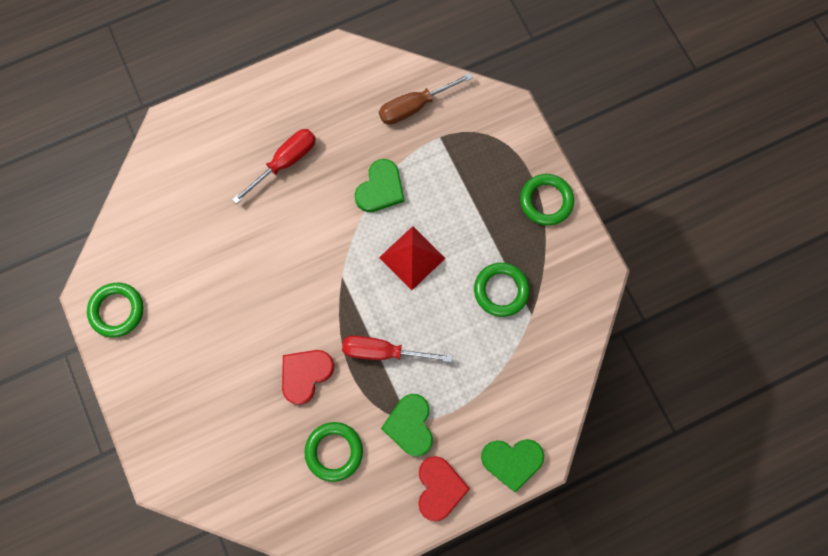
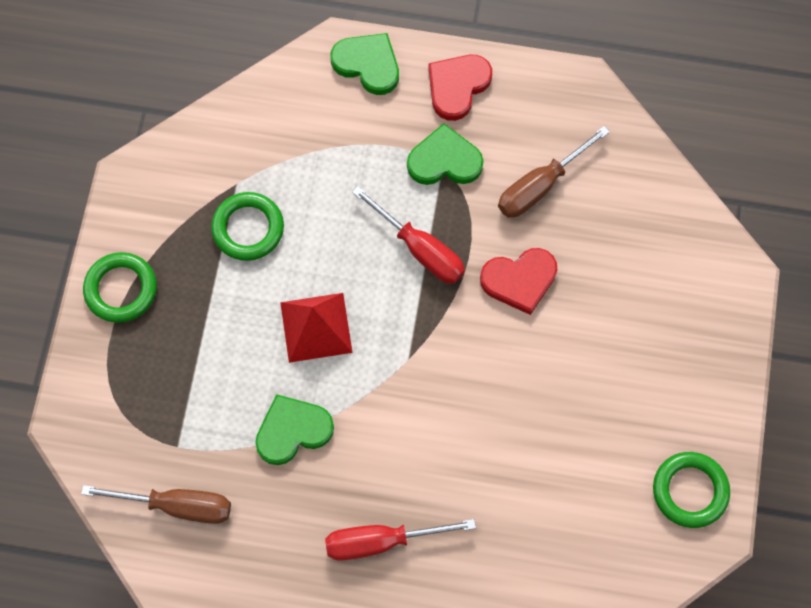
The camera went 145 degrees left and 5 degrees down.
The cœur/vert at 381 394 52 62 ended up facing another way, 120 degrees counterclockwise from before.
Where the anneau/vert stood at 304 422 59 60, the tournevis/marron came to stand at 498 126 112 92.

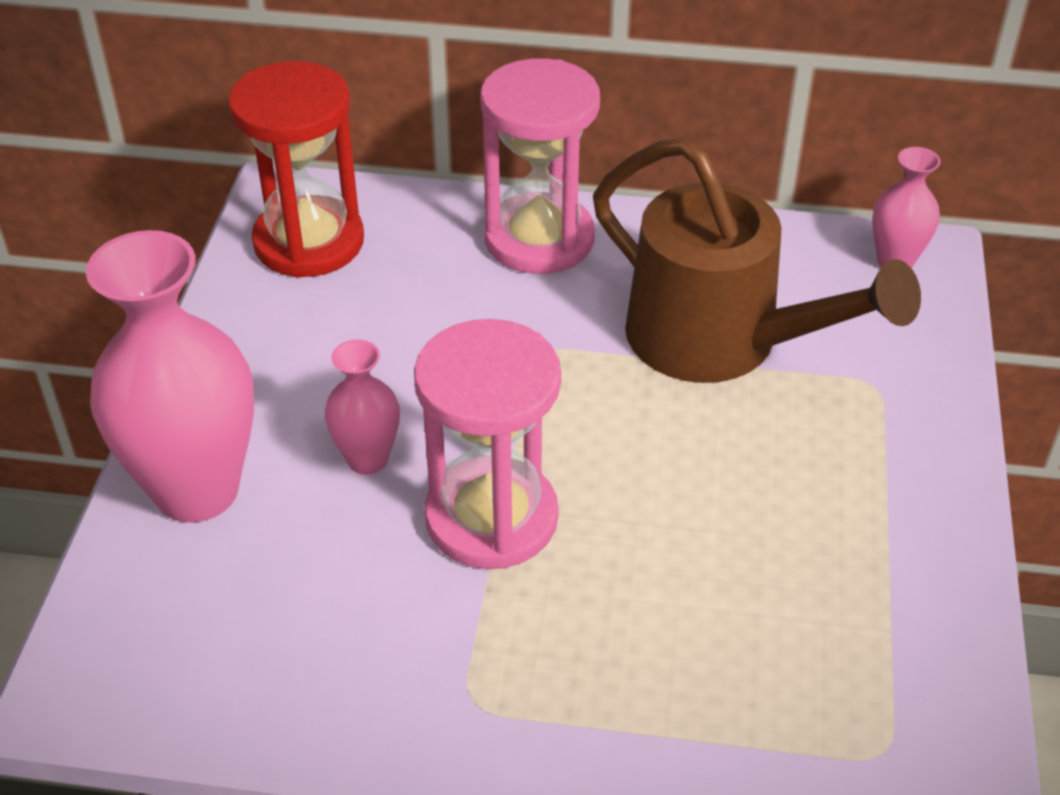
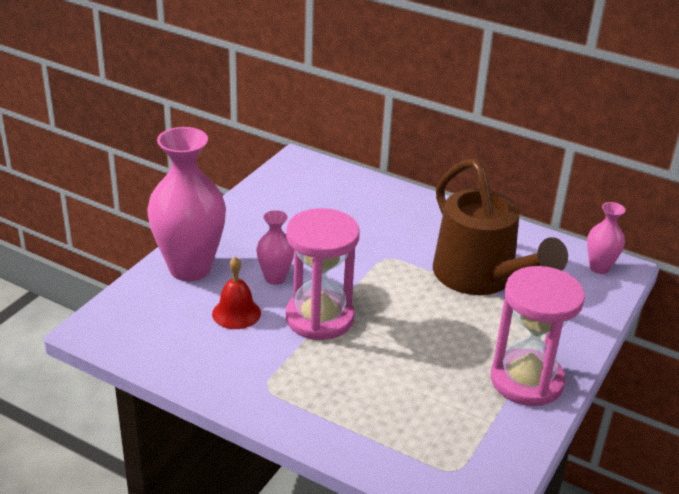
The camera went 20 degrees right and 10 degrees down.
The second view gained the cloche/rouge at 212 257 49 72.
The sablier/rose ended up elsewhere, having gone from 480 58 120 216 to 491 266 94 140.
The second view lost the sablier/rouge at 228 61 136 217.

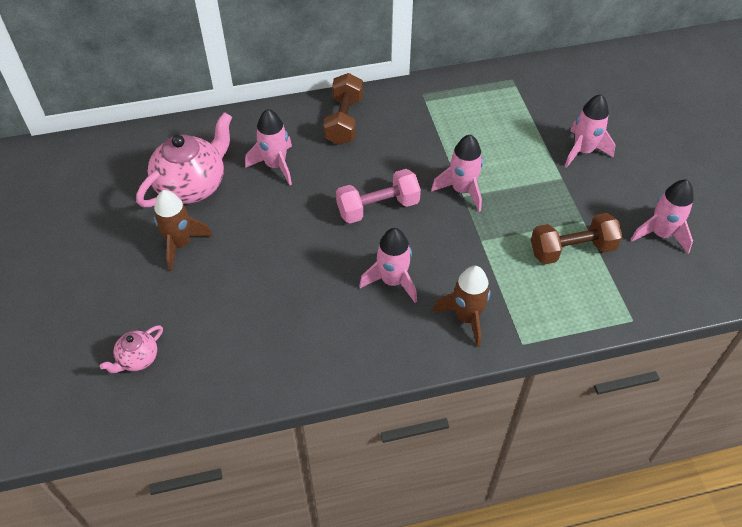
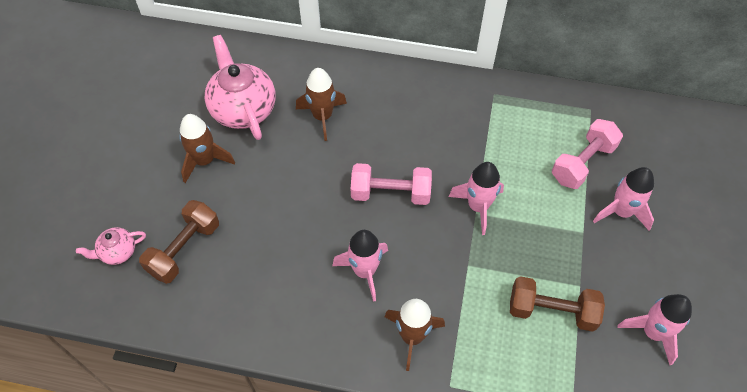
The camera went 25 degrees right and 5 degrees up.
The haltère/marron ended up elsewhere, having gone from 323 73 40 72 to 139 200 80 84.
The théière/rose at 136 112 96 95 ended up facing another way, 90 degrees counterclockwise from before.
What was the fusée/rose at 245 109 47 76 turned into the fusée/marron at 296 68 51 73.
The second view gained the haltère/rose at 552 119 71 70.

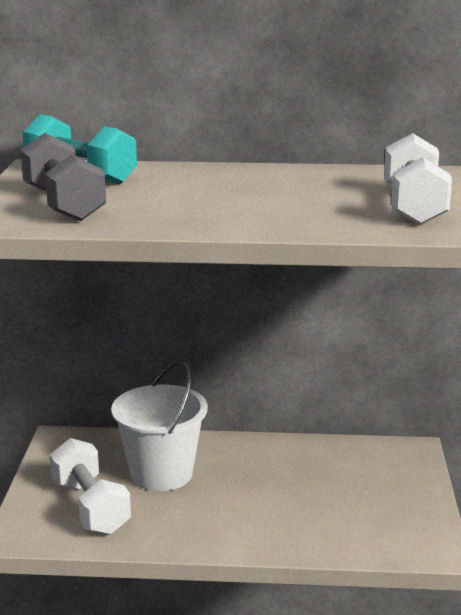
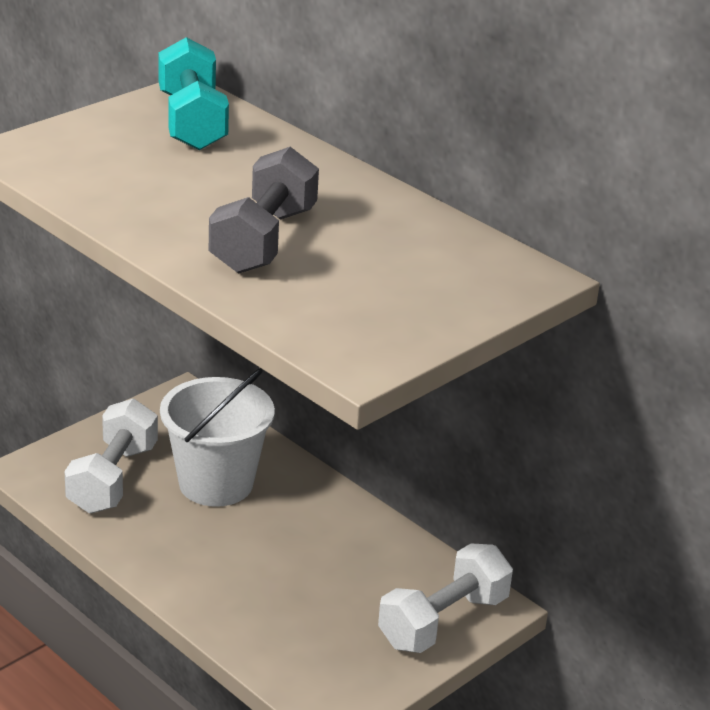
The camera went 40 degrees right and 10 degrees up.
The haltère/gris ended up elsewhere, having gone from 20 133 86 88 to 209 147 110 127.
The haltère/blanc ended up elsewhere, having gone from 384 133 68 92 to 378 543 135 110.

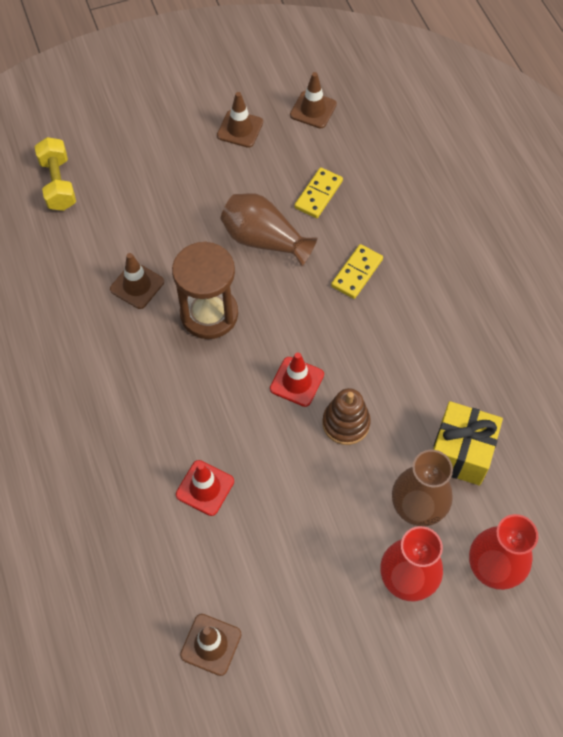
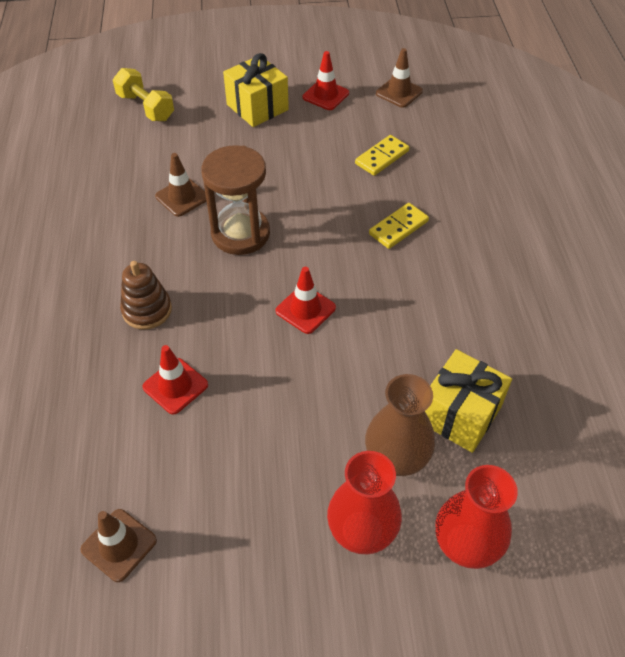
The camera went 15 degrees right and 10 degrees down.
The haltère/jaune at 35 137 41 74 ended up facing another way, 45 degrees counterclockwise from before.
The jouet à empiler/marron ended up elsewhere, having gone from 322 388 49 57 to 120 261 52 68.
The second view gained the cadeau/jaune at 223 53 66 74.
What was the cône de chantier/marron at 217 92 46 56 turned into the cône de chantier/rouge at 302 51 47 59.
The second view lost the vase/marron at 220 193 98 73.

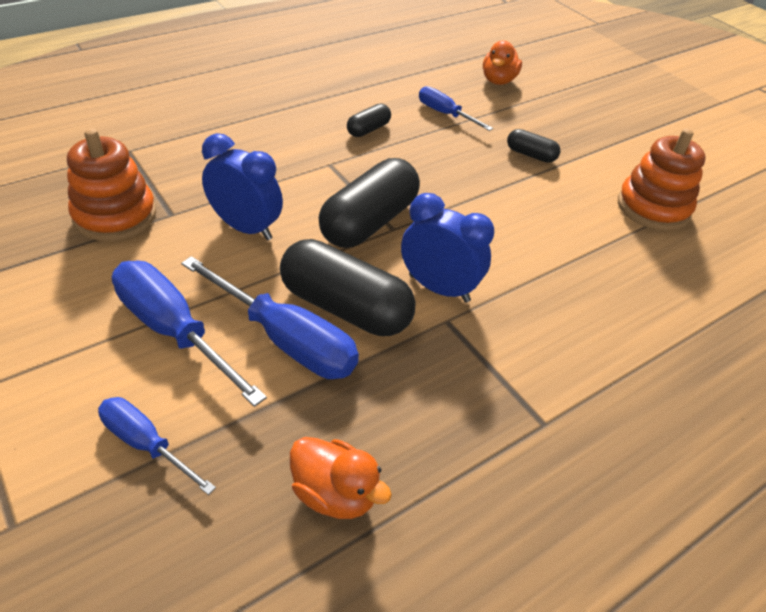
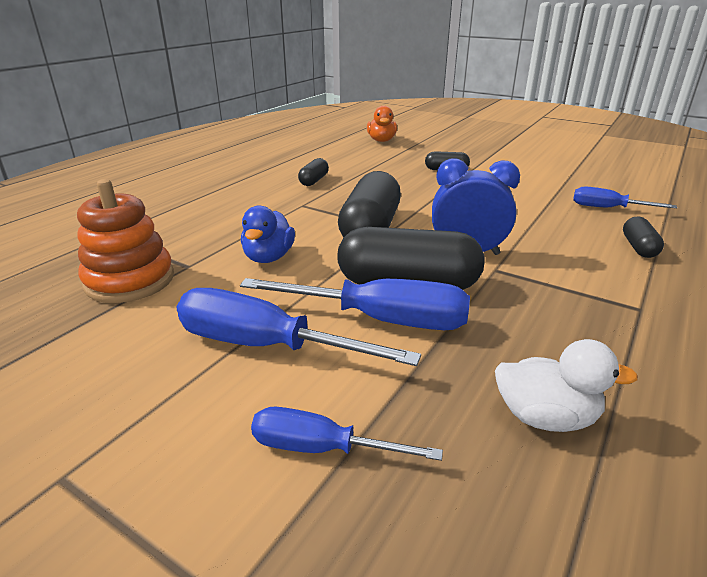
The camera went 20 degrees left and 15 degrees down.
Where the réveil/bleu stood at 202 133 81 107, the canard/bleu came to stand at 241 205 54 58.
What was the canard/orange at 290 437 102 82 turned into the canard/blanc at 495 339 143 93.
The tournevis/bleu ended up elsewhere, having gone from 419 86 74 45 to 573 186 104 22.
The second view gained the gélule/noir at 623 216 41 42.
The second view lost the jouet à empiler/orange at 618 129 88 102.

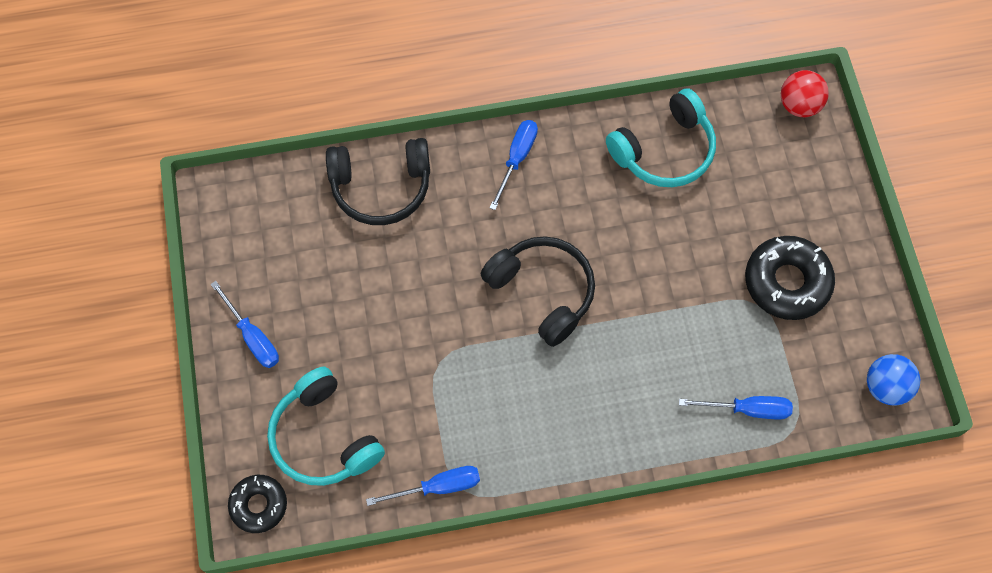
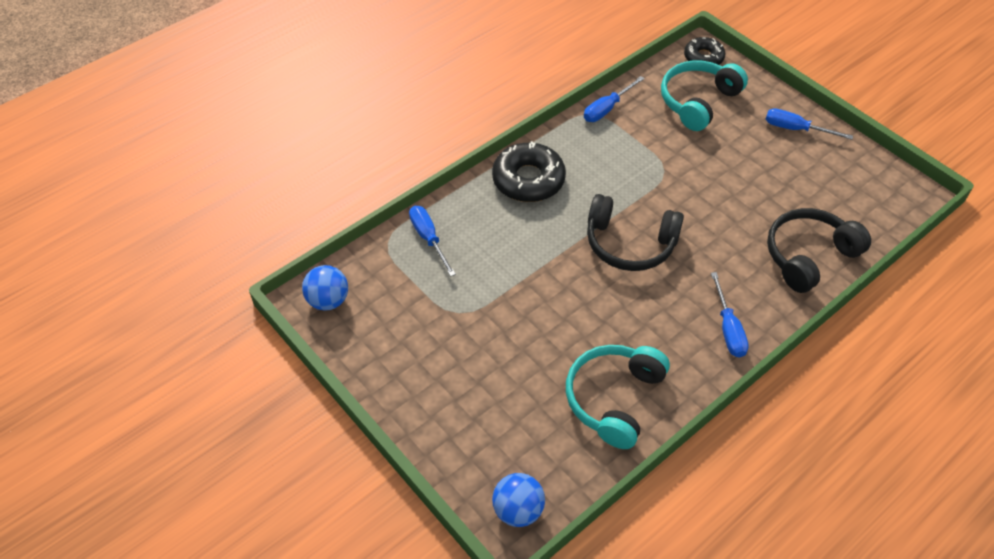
The camera went 150 degrees right and 15 degrees down.
The tournevis/bleu at 679 396 114 23 ended up facing another way, 90 degrees clockwise from before.
The beignet/noir ended up elsewhere, having gone from 745 236 90 84 to 492 141 74 61.
What was the balle/rouge at 781 70 48 47 turned into the balle/bleu at 492 473 53 54.
The casque audio/turquoise at 267 367 118 119 ended up facing another way, 75 degrees counterclockwise from before.

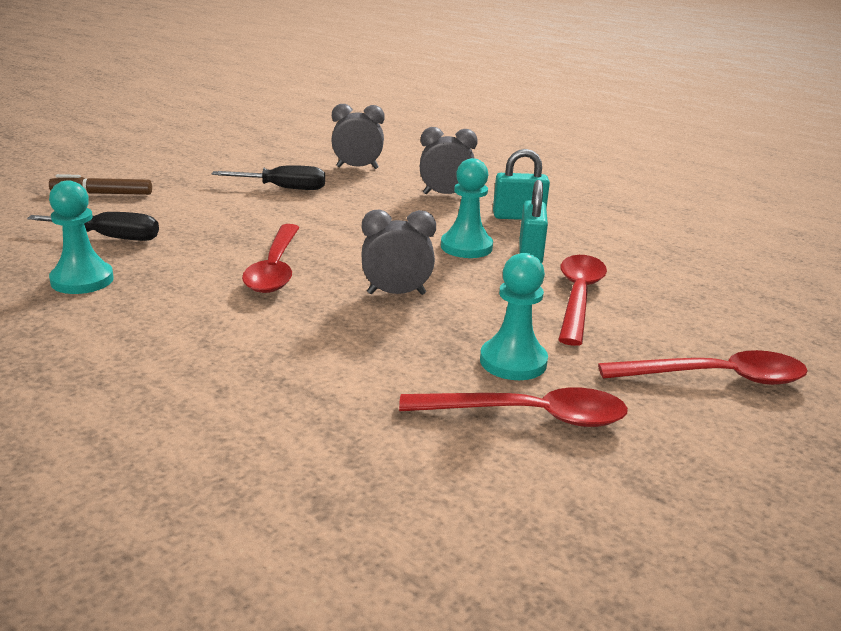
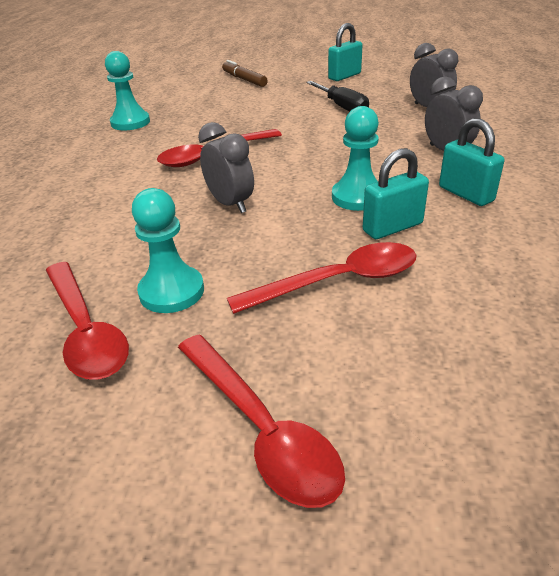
The camera went 60 degrees right and 10 degrees up.
The second view gained the cadenas/turquoise at 328 23 34 58.
The second view lost the tournevis/noir at 27 212 132 29.

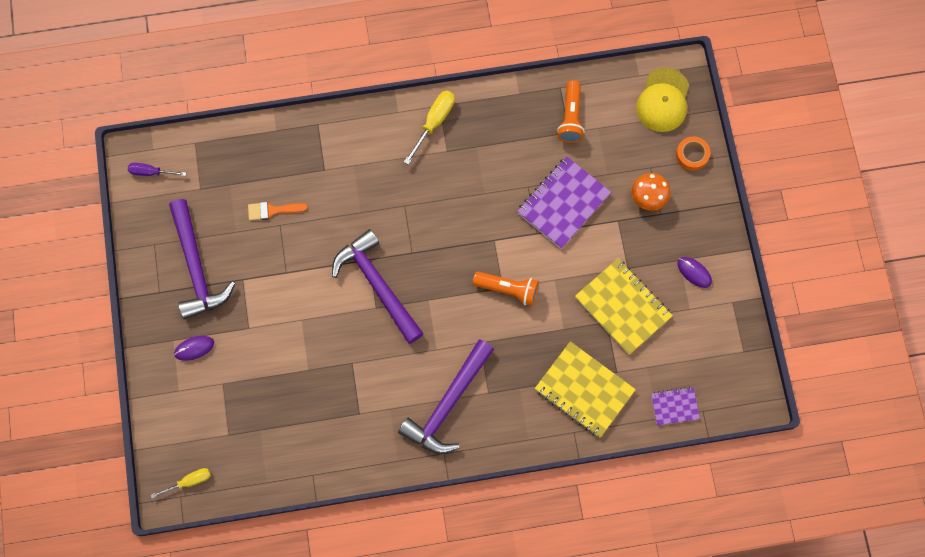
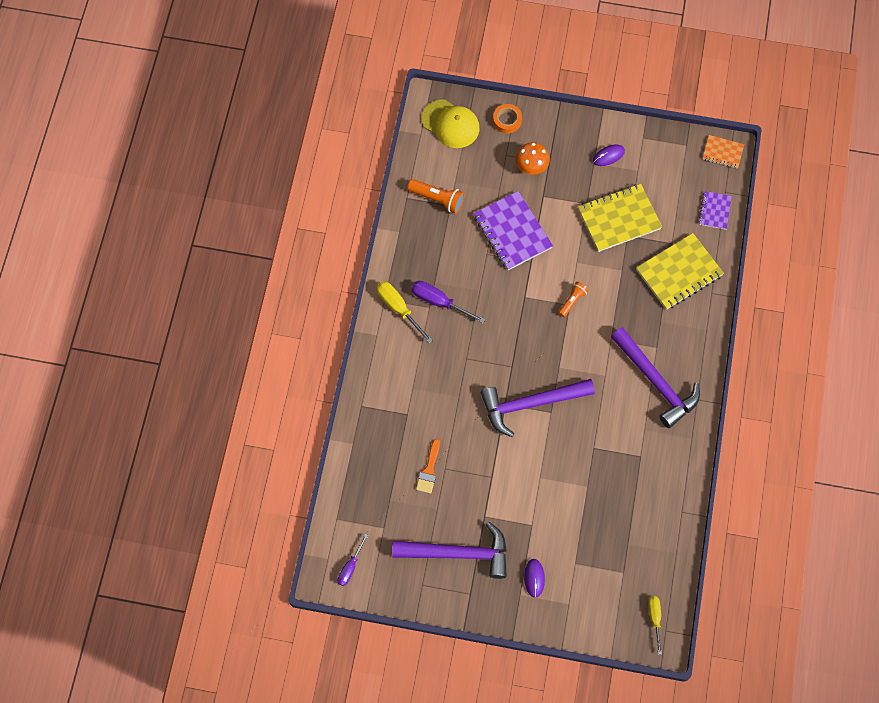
The camera went 70 degrees left and 5 degrees down.
The second view gained the tournevis/violet at 412 281 73 43.
The size of the lampe de poche/orange at 473 272 66 34 changed by a factor of 0.65.
The second view gained the carnet/orange at 702 135 42 34.

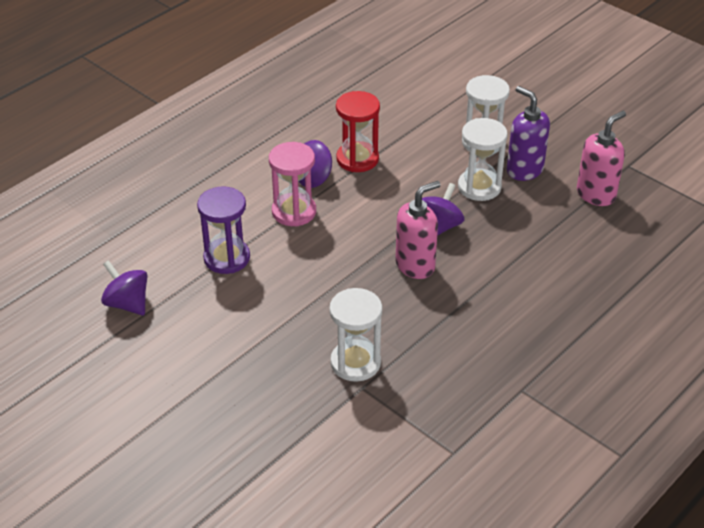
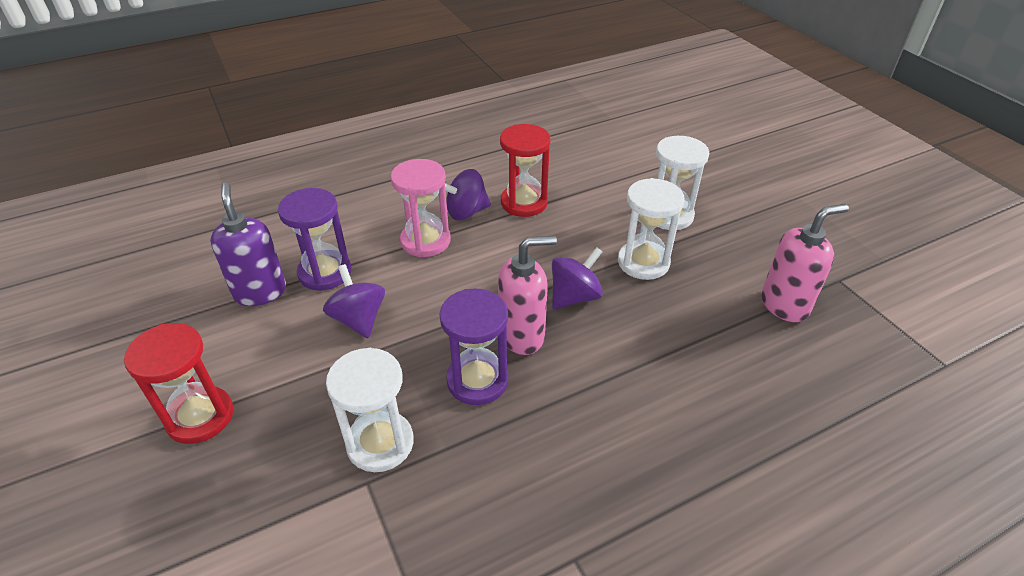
The camera went 20 degrees right and 0 degrees up.
The second view gained the sablier/rouge at 124 323 109 121.
The distributeur de savon/violet ended up elsewhere, having gone from 507 86 43 95 to 210 182 76 124.
The toupie/violet ended up elsewhere, having gone from 101 260 46 56 to 323 264 62 74.
The second view gained the sablier/violet at 439 288 70 117.

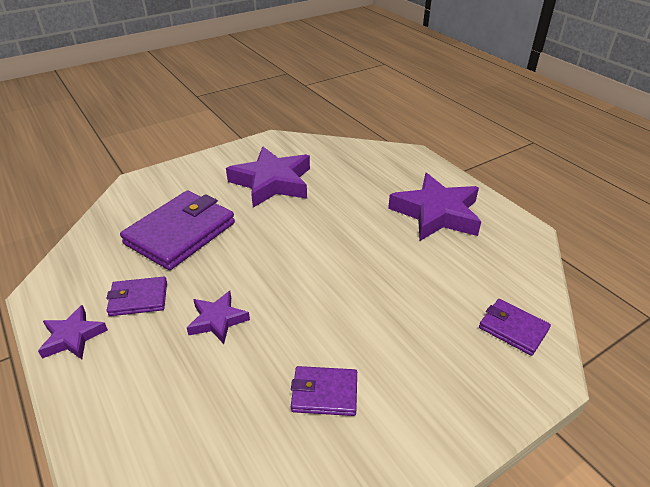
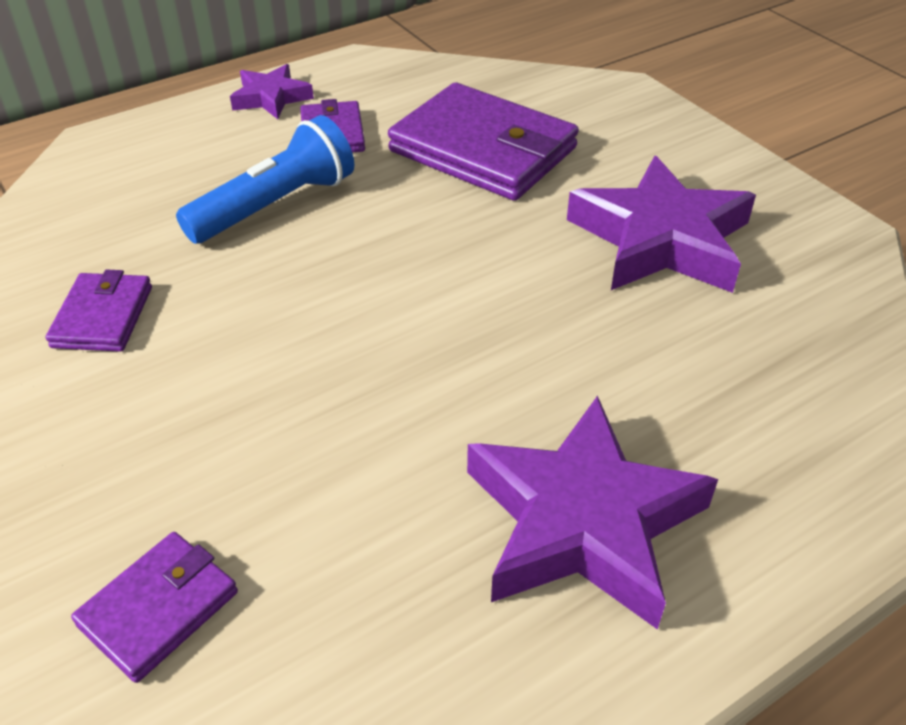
The camera went 90 degrees right and 5 degrees up.
Where the étoile/violet stood at 187 291 63 53, the lampe de poche/bleu came to stand at 176 115 178 129.

